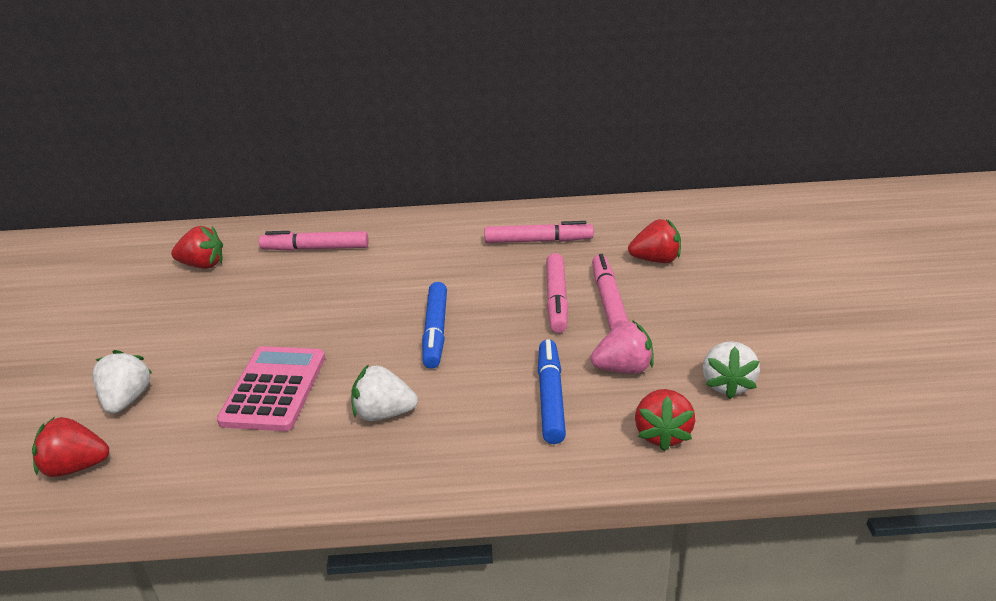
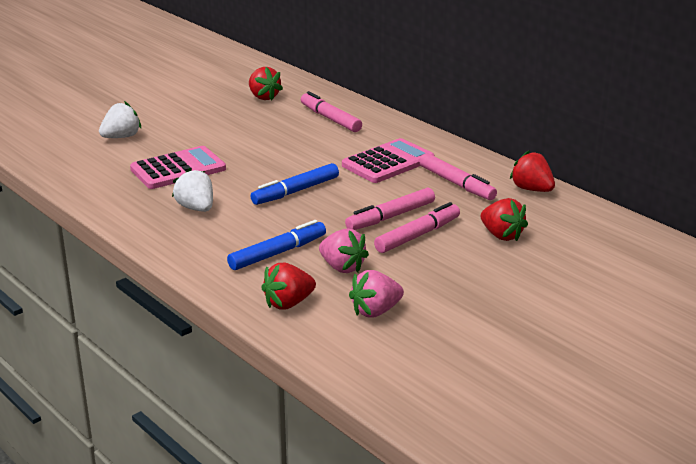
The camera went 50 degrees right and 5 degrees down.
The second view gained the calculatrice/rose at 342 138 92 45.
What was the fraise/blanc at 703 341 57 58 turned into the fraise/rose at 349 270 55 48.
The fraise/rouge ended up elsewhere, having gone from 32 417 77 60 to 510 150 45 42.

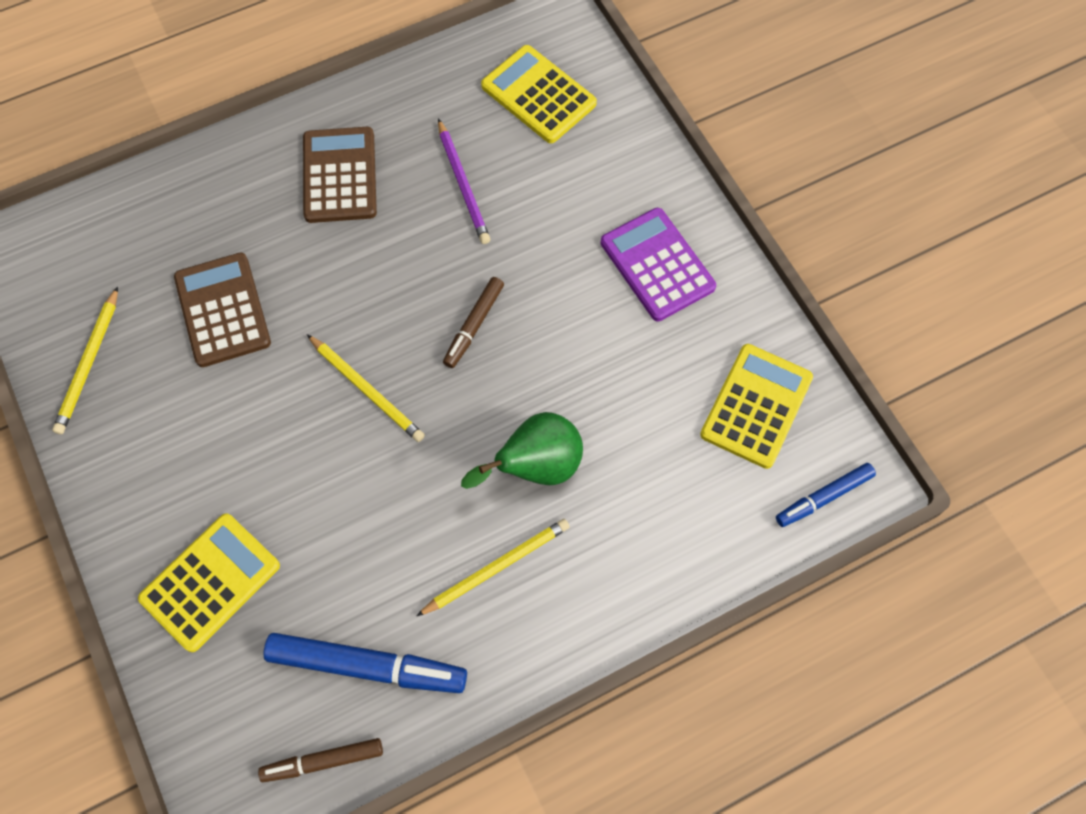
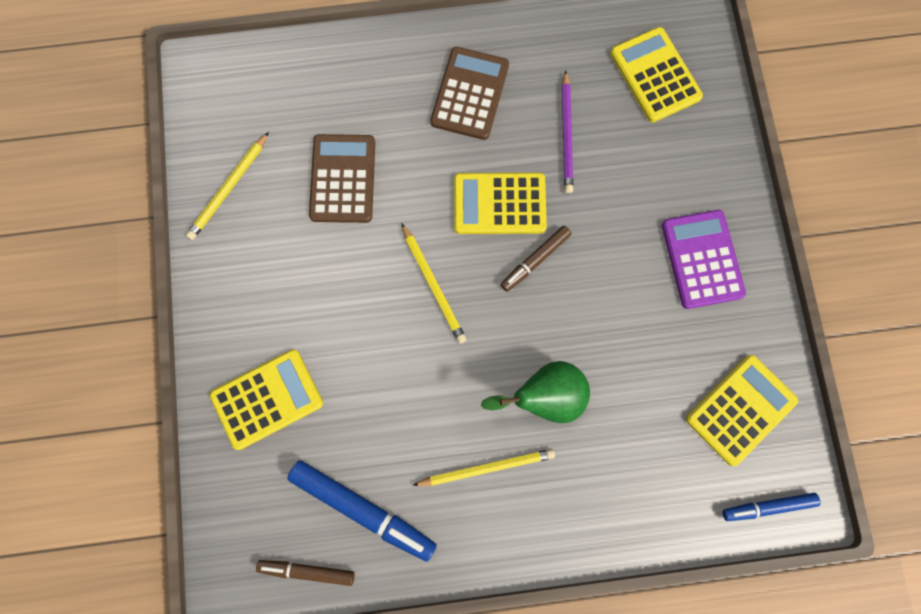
The camera went 20 degrees right and 10 degrees up.
The second view gained the calculatrice/jaune at 454 173 93 61.

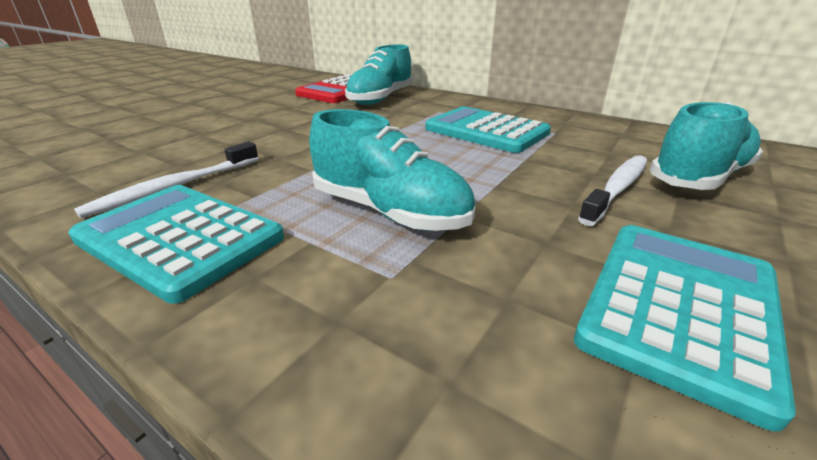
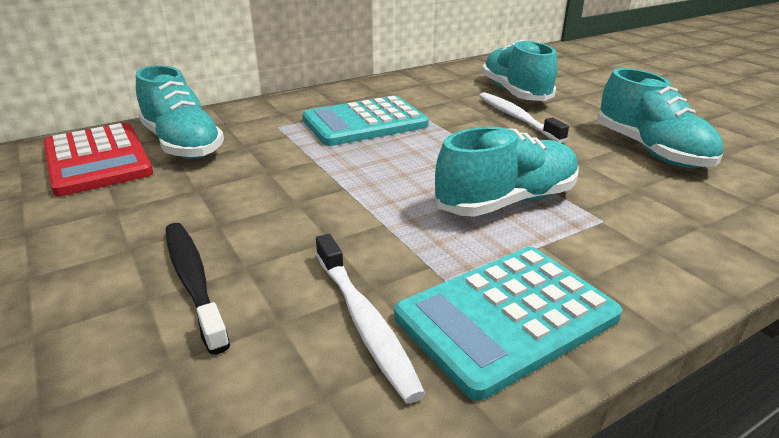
The camera went 65 degrees left and 0 degrees up.
The second view gained the brosse à dents/noir at 165 223 65 132.
Where the calculatrice/turquoise stood at 574 225 222 206, the chaussure/turquoise came to stand at 597 68 126 100.

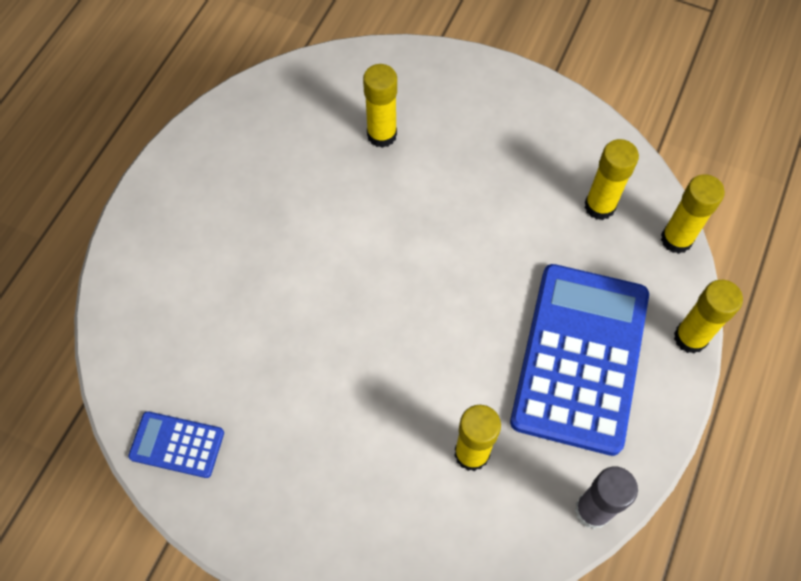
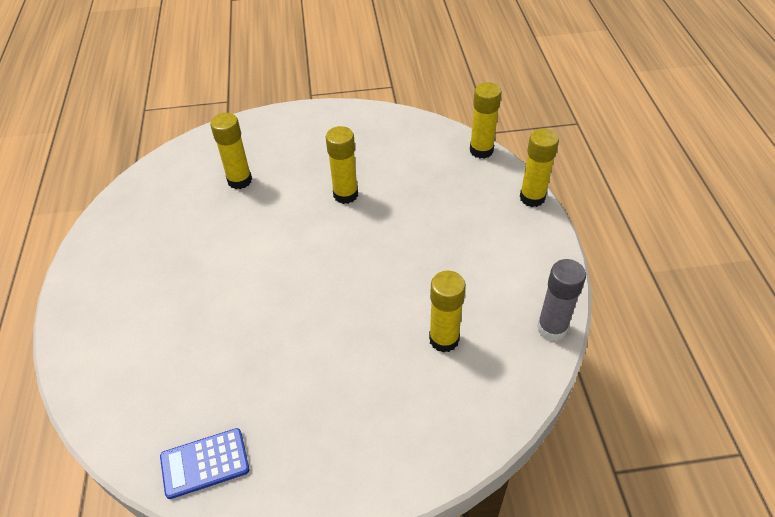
The camera went 30 degrees left and 15 degrees down.
The bâton de colle/jaune ended up elsewhere, having gone from 584 139 55 81 to 326 126 32 78.
The second view lost the calculatrice/bleu at 510 264 139 192.

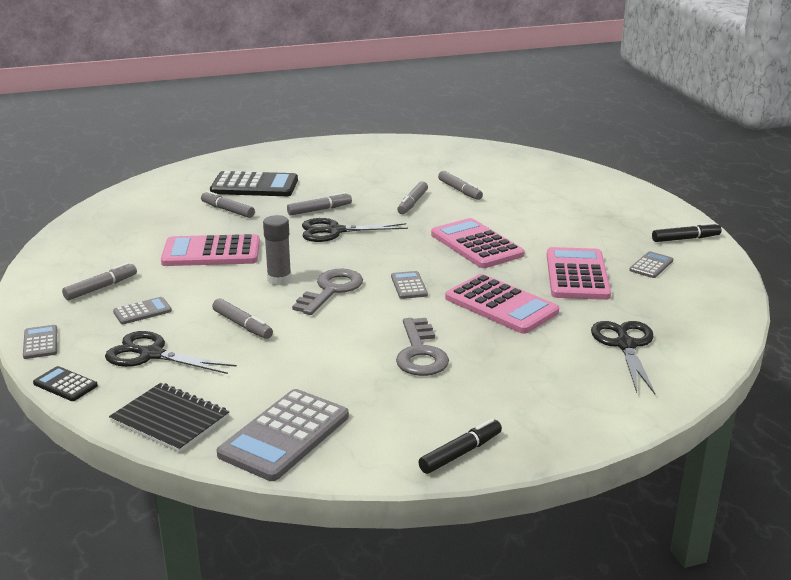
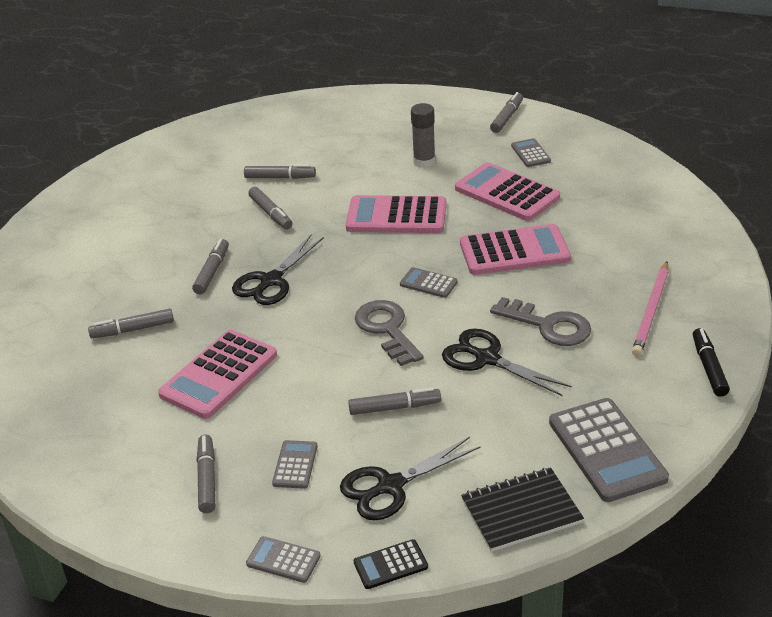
The camera went 50 degrees left and 10 degrees up.
The bâton de colle/gris ended up elsewhere, having gone from 263 215 28 70 to 411 103 25 65.
The ciseaux/noir ended up elsewhere, having gone from 591 321 64 73 to 442 329 130 67.
What was the feutre/noir at 652 222 69 20 turned into the feutre/gris at 490 92 33 41.
The second view gained the crayon/rose at 632 261 36 95.
The second view lost the calculatrice/noir at 210 171 88 25.

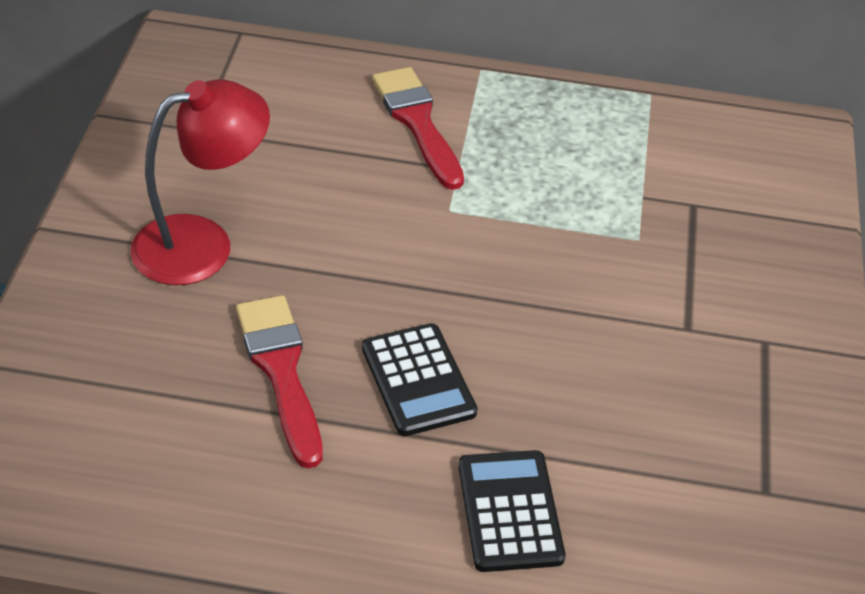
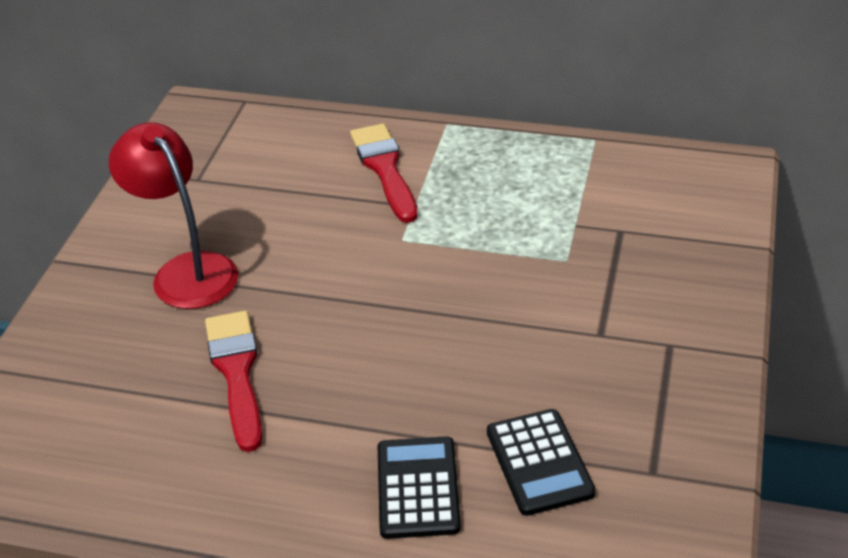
The camera went 10 degrees right and 5 degrees down.
The lampe/rouge at 130 79 140 206 ended up facing another way, 105 degrees counterclockwise from before.
The calculatrice/noir ended up elsewhere, having gone from 362 323 115 113 to 487 409 109 107.

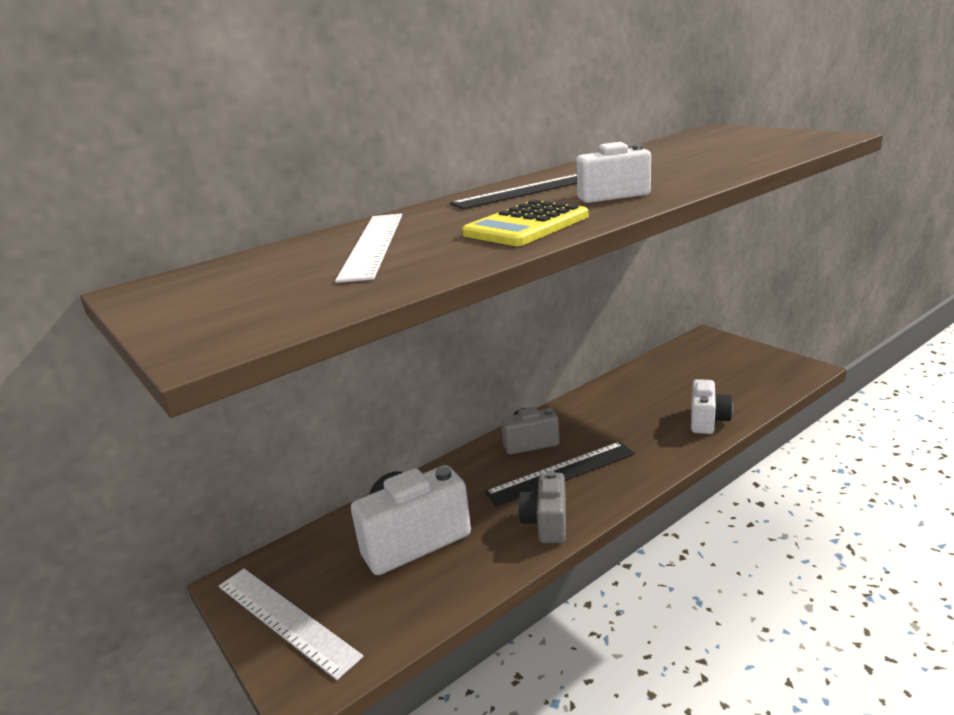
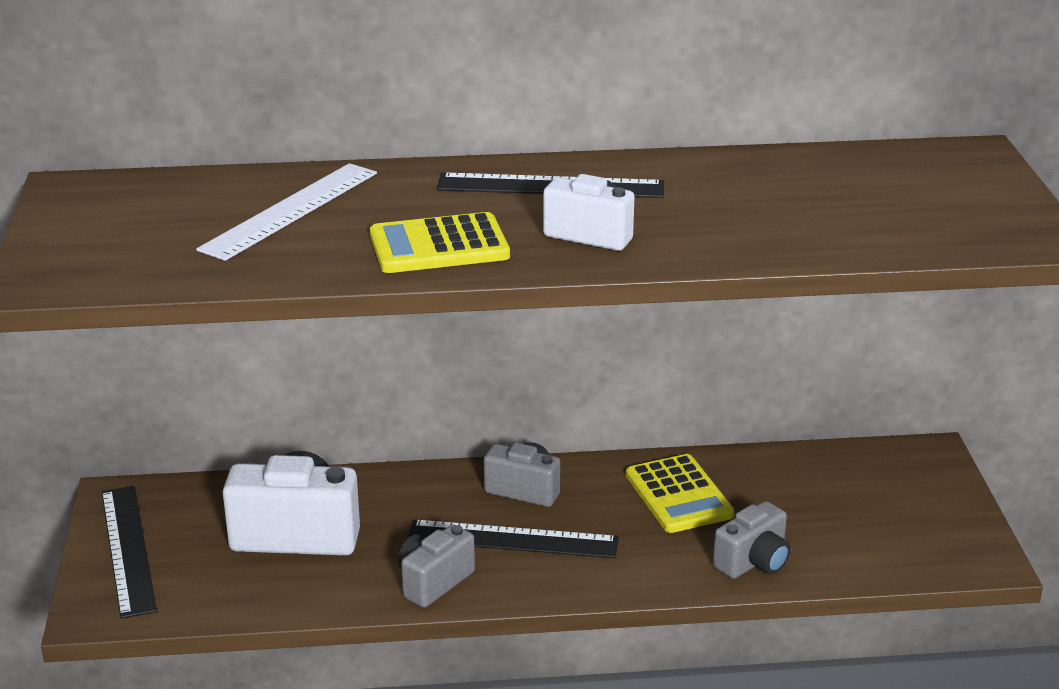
The camera went 30 degrees right and 5 degrees up.
What was the règle/blanc at 219 569 145 111 turned into the règle/noir at 102 486 55 133.
The second view gained the calculatrice/jaune at 626 454 109 79.
What was the appareil photo/blanc at 691 379 42 55 turned into the appareil photo/gris at 713 501 78 78.

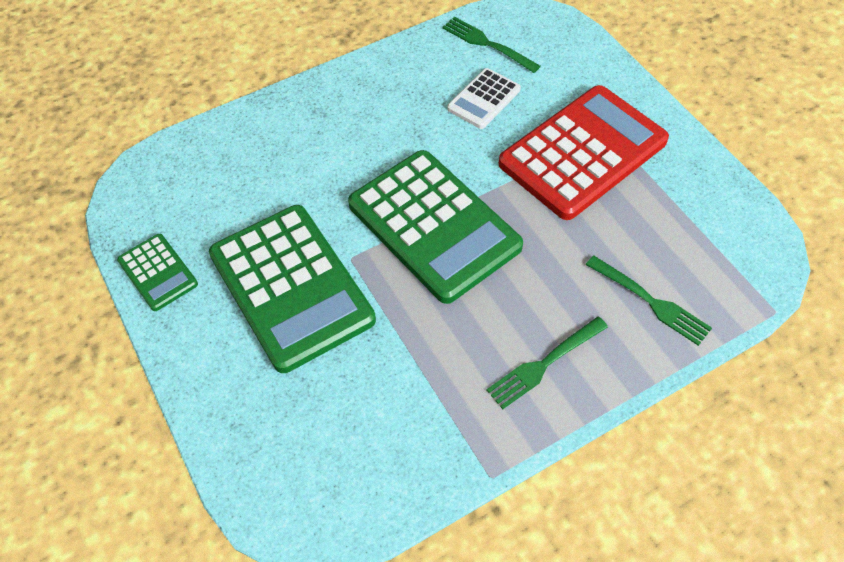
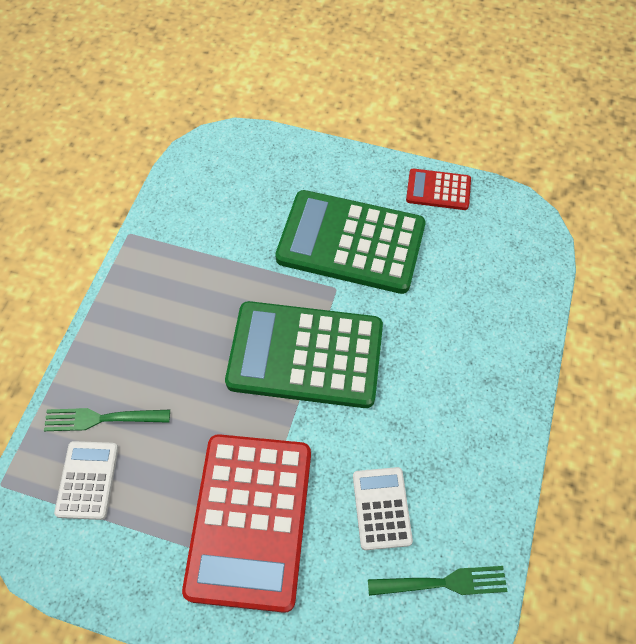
The camera went 135 degrees right and 5 degrees up.
The second view gained the calculatrice/blanc at 54 441 64 79.
What was the calculatrice/vert at 117 234 81 77 turned into the calculatrice/rouge at 406 168 65 42.
The second view lost the fourchette/vert at 486 317 122 92.

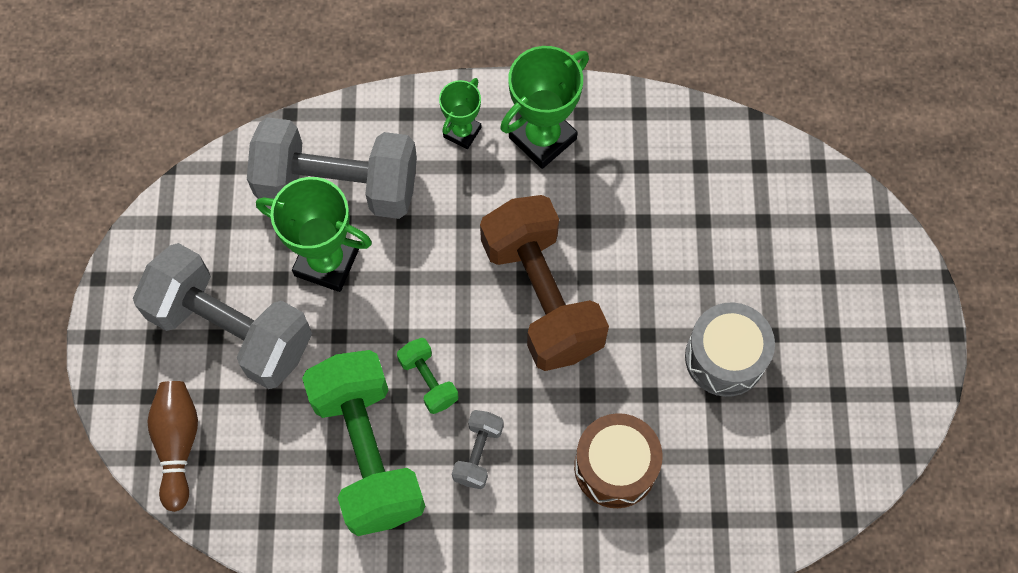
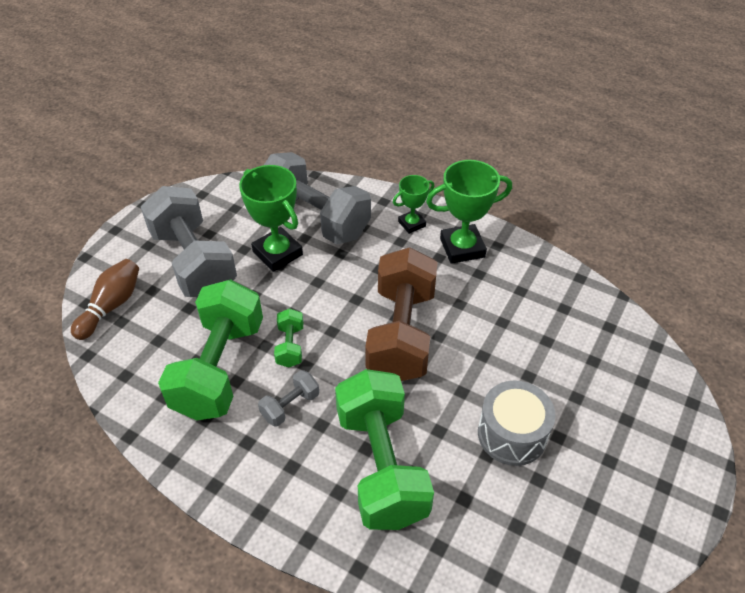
The camera went 30 degrees right and 20 degrees down.
Where the tambour/marron stood at 574 413 89 95, the haltère/vert came to stand at 335 369 99 161.

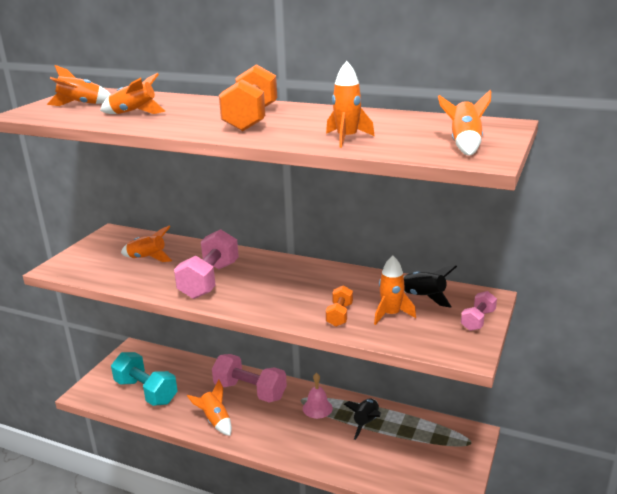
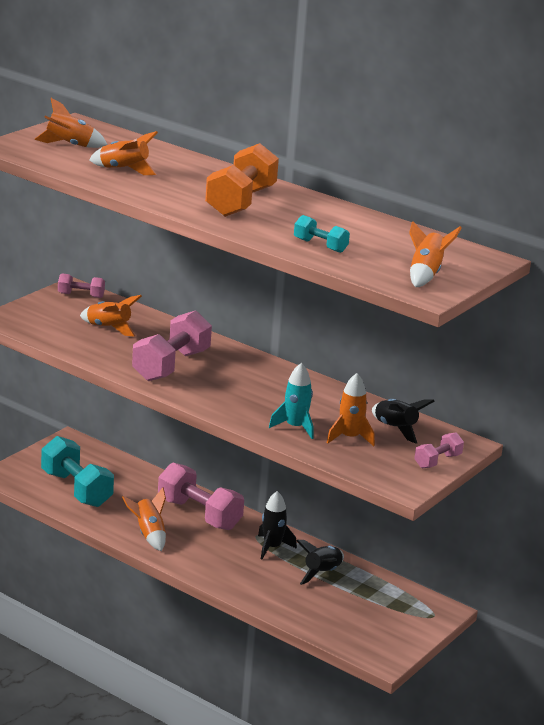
The camera went 10 degrees right and 0 degrees up.
The second view gained the haltère/rose at 58 273 47 25.
Where the cloche/rose stood at 303 373 30 46, the fusée/noir came to stand at 258 491 39 69.
Where the haltère/orange stood at 326 285 27 42, the fusée/turquoise came to stand at 269 363 44 76.
Where the fusée/orange stood at 326 61 49 87, the haltère/turquoise came to stand at 294 215 56 38.

